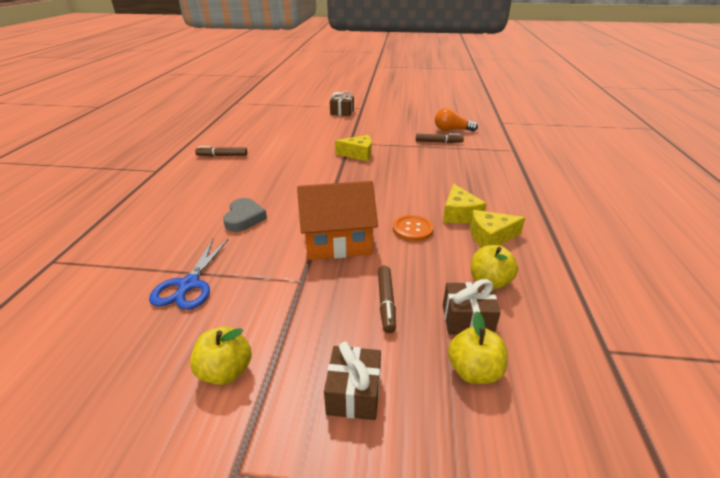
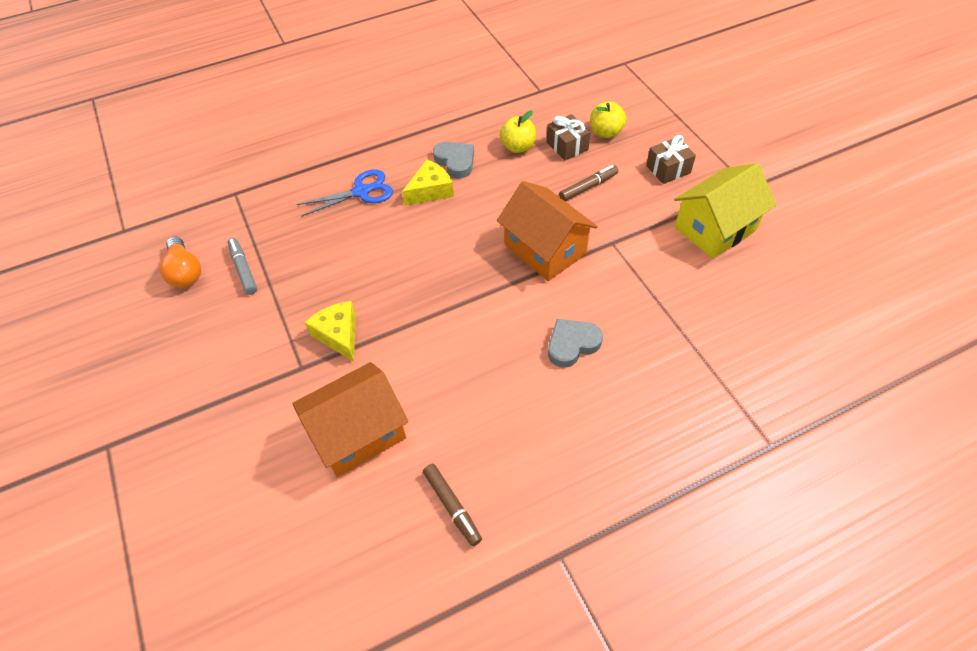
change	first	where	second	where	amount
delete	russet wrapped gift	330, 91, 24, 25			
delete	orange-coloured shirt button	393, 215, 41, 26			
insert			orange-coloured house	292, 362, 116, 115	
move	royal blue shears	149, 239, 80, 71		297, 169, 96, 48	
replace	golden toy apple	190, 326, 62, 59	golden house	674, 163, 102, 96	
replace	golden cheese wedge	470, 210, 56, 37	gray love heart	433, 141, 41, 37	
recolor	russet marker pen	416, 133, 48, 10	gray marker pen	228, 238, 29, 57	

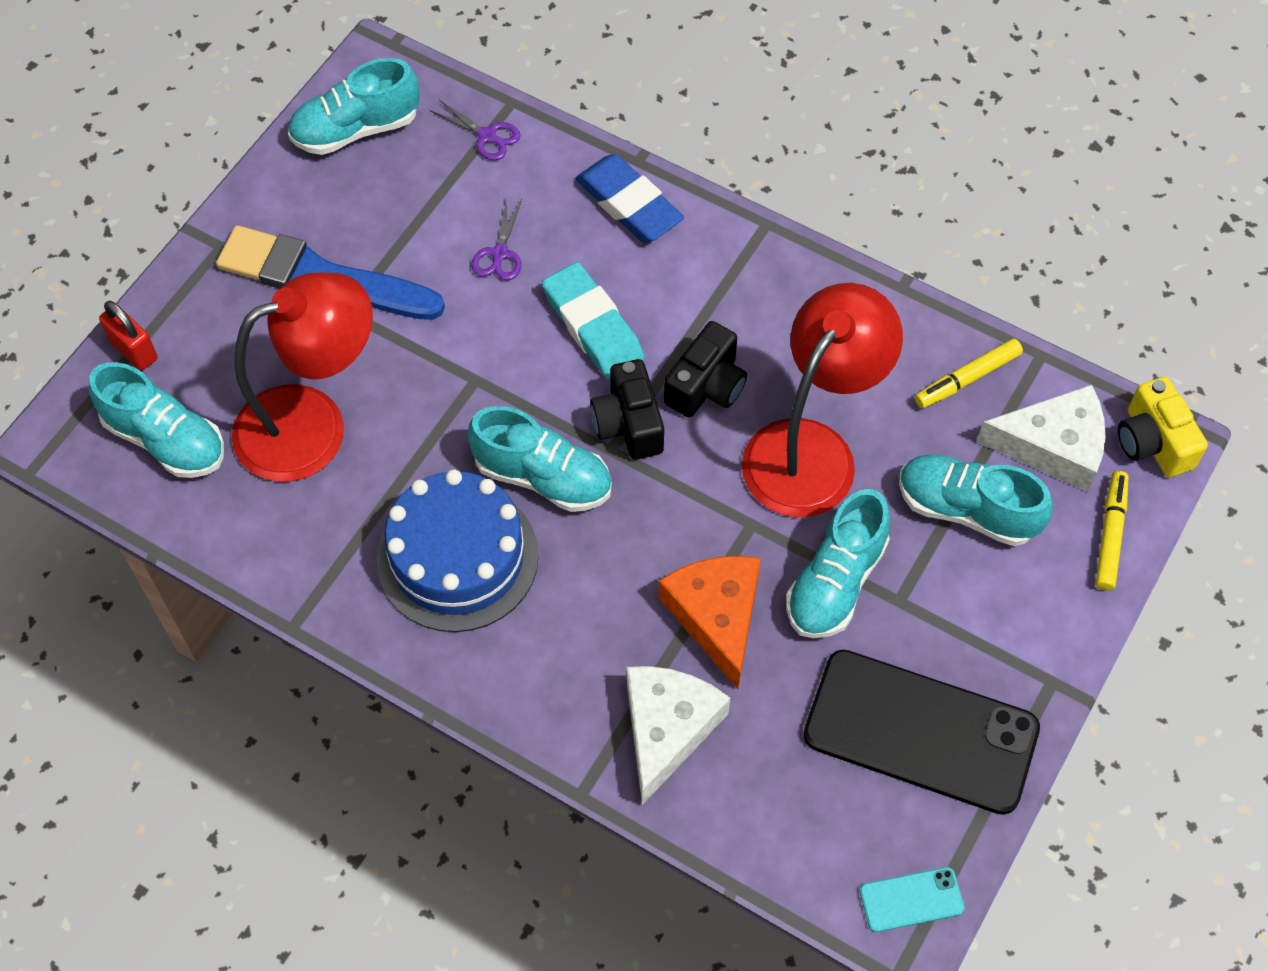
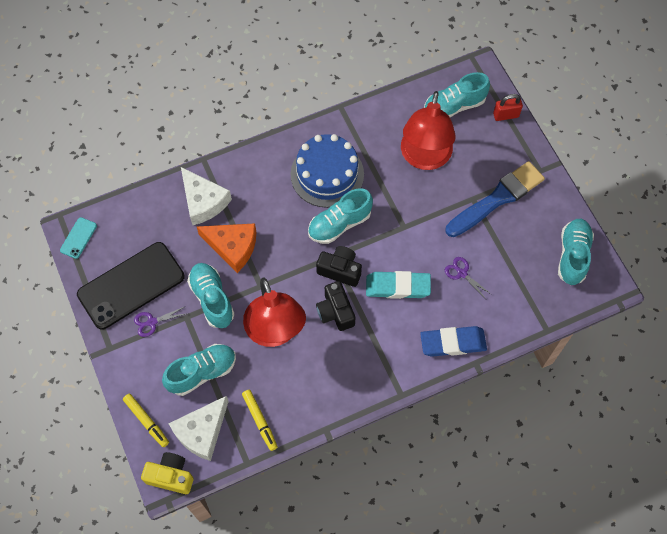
change	first	where	second	where	amount
move	violet shears	431, 100, 90, 60		134, 306, 54, 31	
rotate	golden marker pen	915, 339, 108, 69		242, 390, 36, 61	150 degrees clockwise

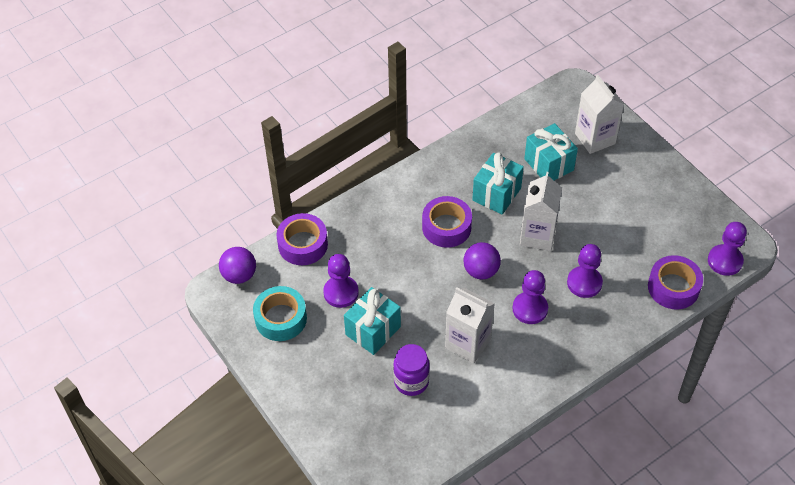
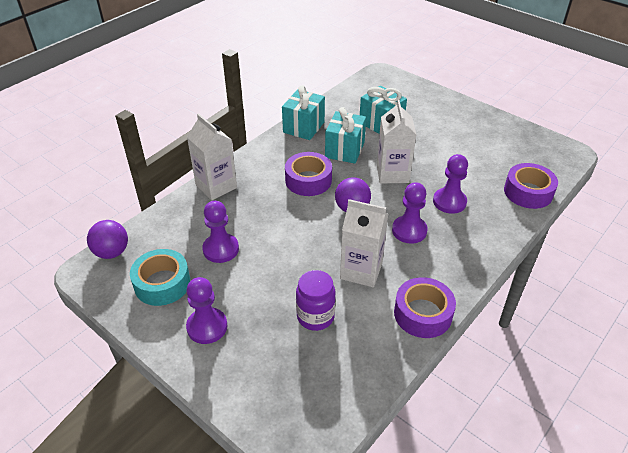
change	first	where	second	where	amount
move	violet sticky tape	276, 213, 52, 52		394, 277, 62, 61	
move	turquoise wrapped gift	344, 287, 57, 68		282, 85, 43, 55	
move	pure white carton	575, 75, 49, 79		187, 113, 50, 87	
move	violet chess pawn	708, 222, 39, 54		186, 277, 41, 67	

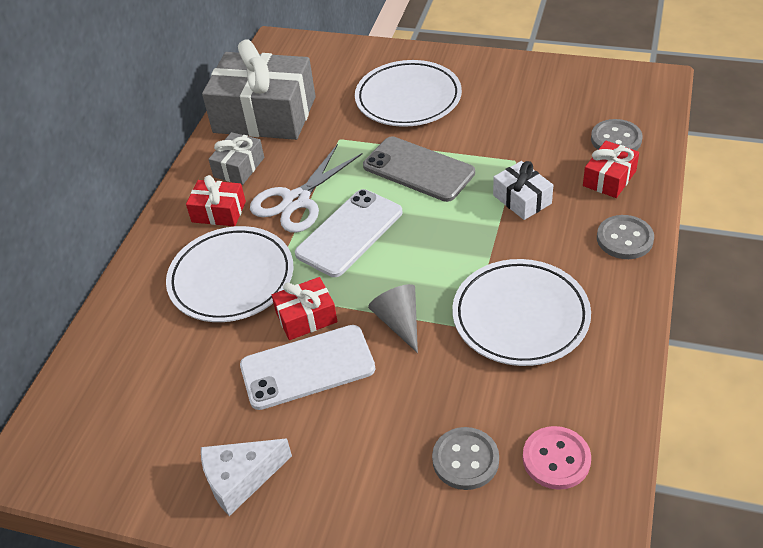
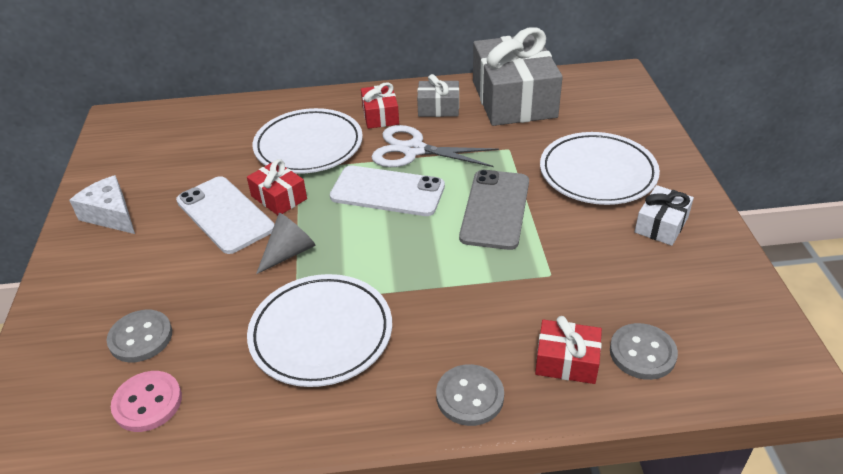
change	first	where	second	where	amount
move	pure white wrapped gift	493, 161, 60, 59		635, 185, 59, 61	

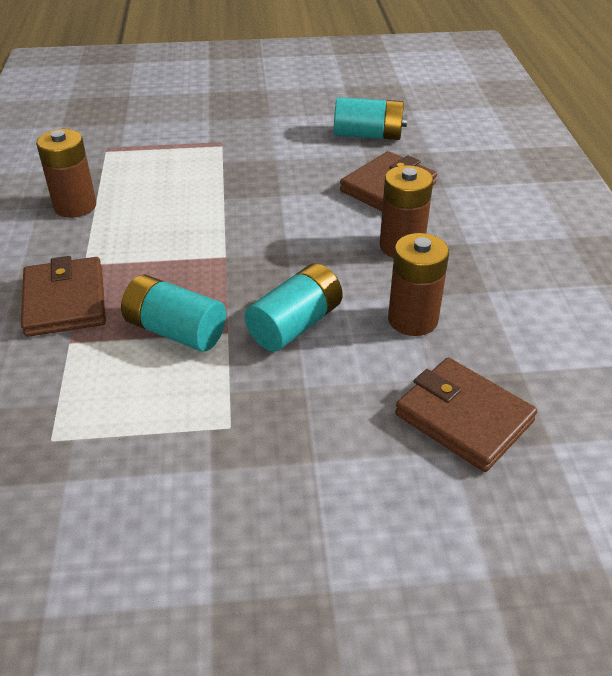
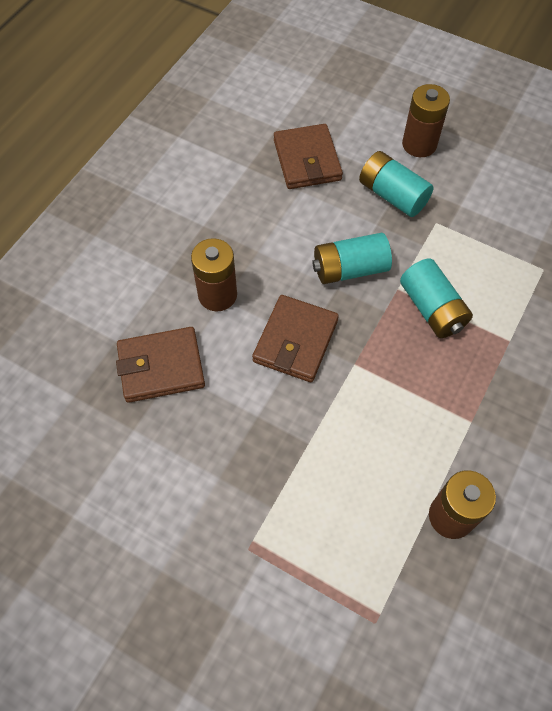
change	first	where	second	where	amount
move	russet billfold	21, 256, 85, 81		252, 295, 87, 87	
move	turquoise AA battery	334, 97, 74, 43		359, 151, 75, 66	
move	russet AA battery	388, 233, 61, 103		402, 84, 48, 73	

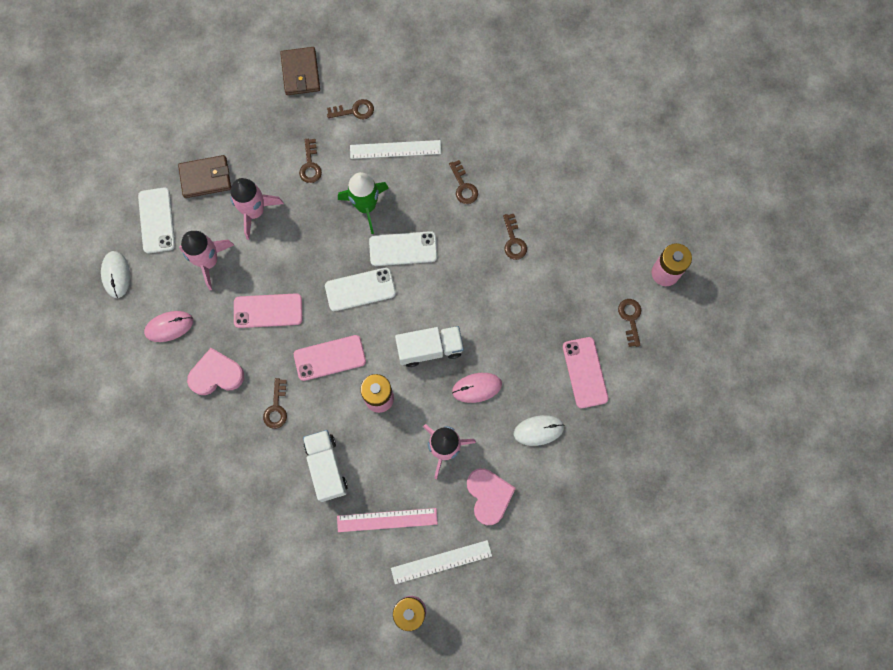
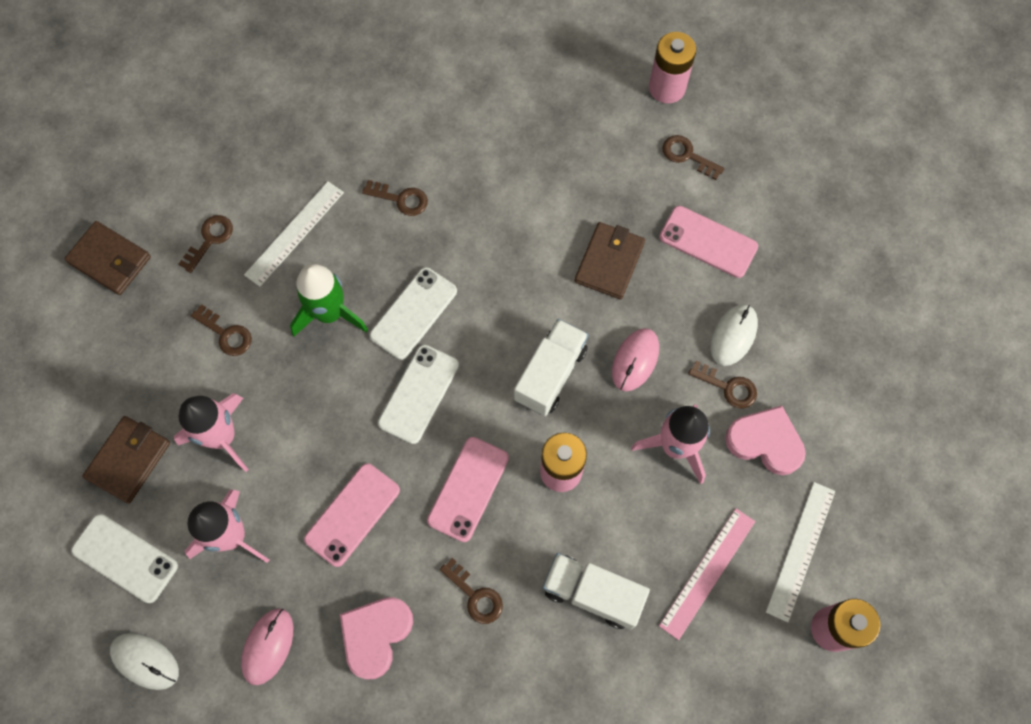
change	first	where	second	where	amount
insert			russet billfold	575, 222, 70, 77	
move	russet latchkey	503, 214, 24, 46		688, 361, 69, 48	

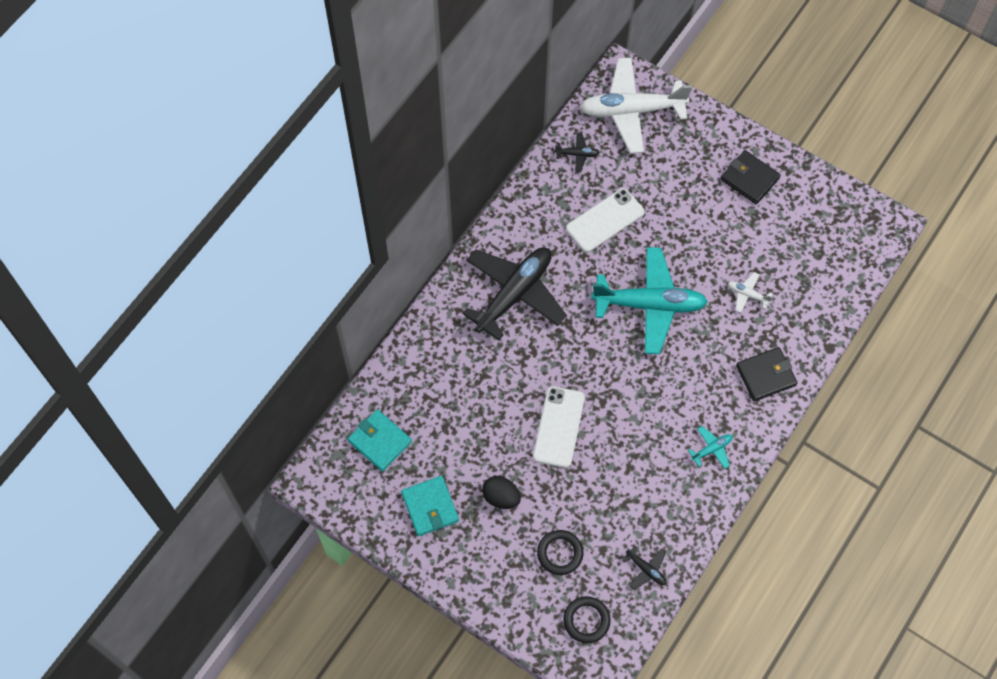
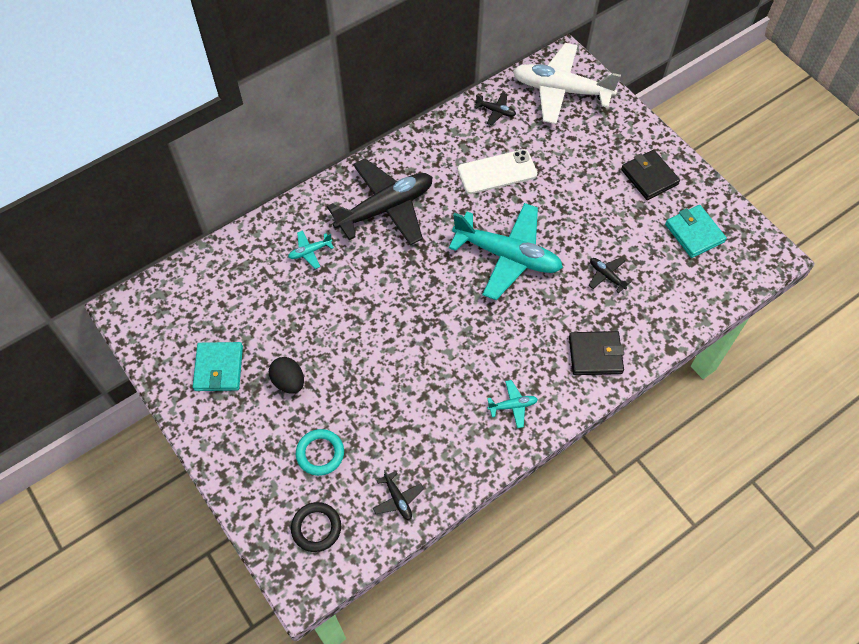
change	first	where	second	where	amount
delete	pure white smartphone	533, 386, 52, 82			
insert			turquoise aeroplane	288, 230, 46, 39	
move	turquoise billfold	348, 409, 64, 62		665, 205, 62, 53	
recolor	black torus	537, 530, 46, 45	turquoise torus	296, 429, 48, 47	
recolor	pure white aeroplane	728, 272, 45, 41	black aeroplane	589, 257, 43, 36	

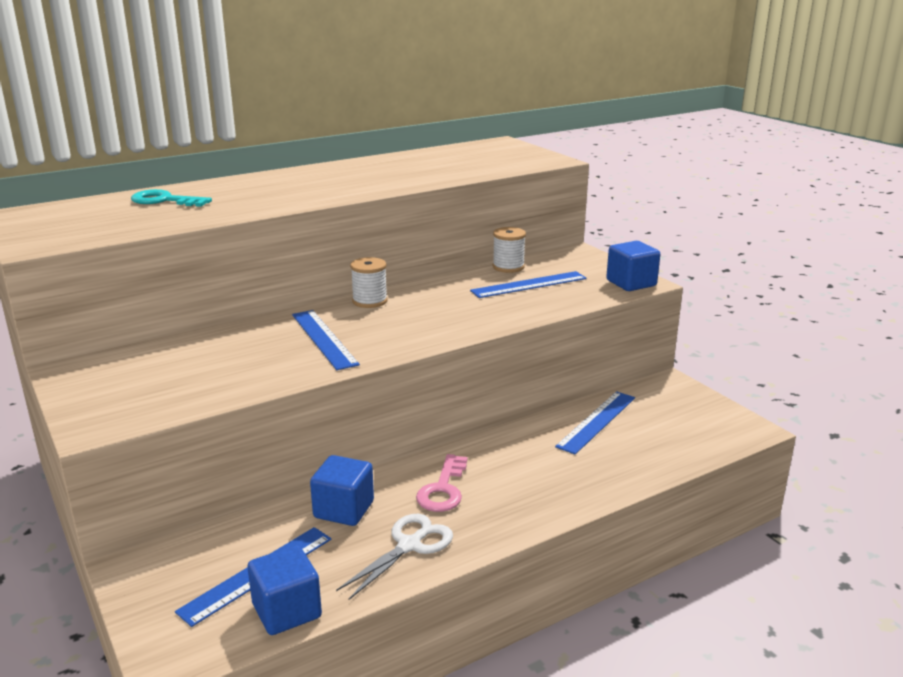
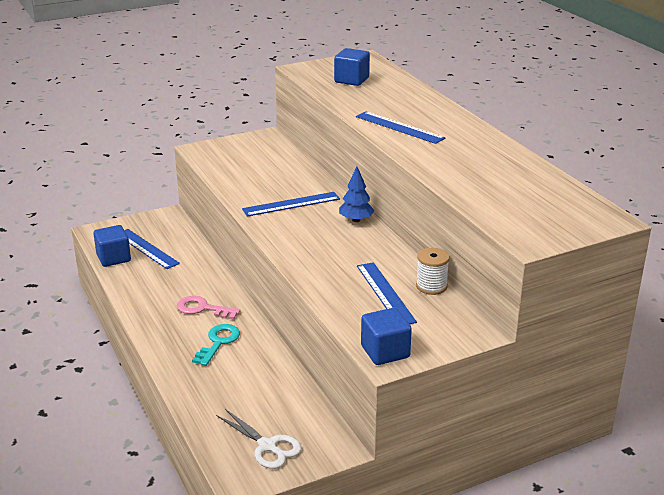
change	first	where	second	where	amount
move	turquoise latchkey	131, 189, 81, 18		192, 324, 48, 42	
move	royal blue solid cube	310, 455, 64, 71		334, 48, 36, 38	
move	pure white shears	336, 514, 117, 86		216, 409, 86, 60	
move	royal blue straightedge	555, 391, 80, 63		356, 111, 90, 33	
replace	pure white spool	350, 257, 38, 51	royal blue fir tree	339, 167, 35, 55	

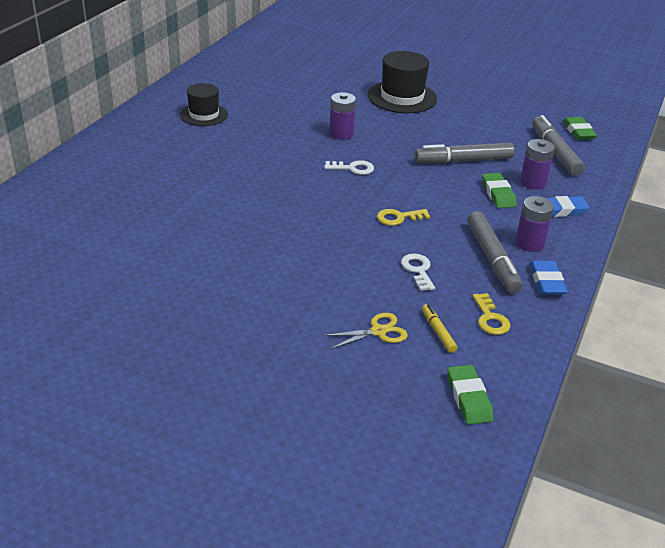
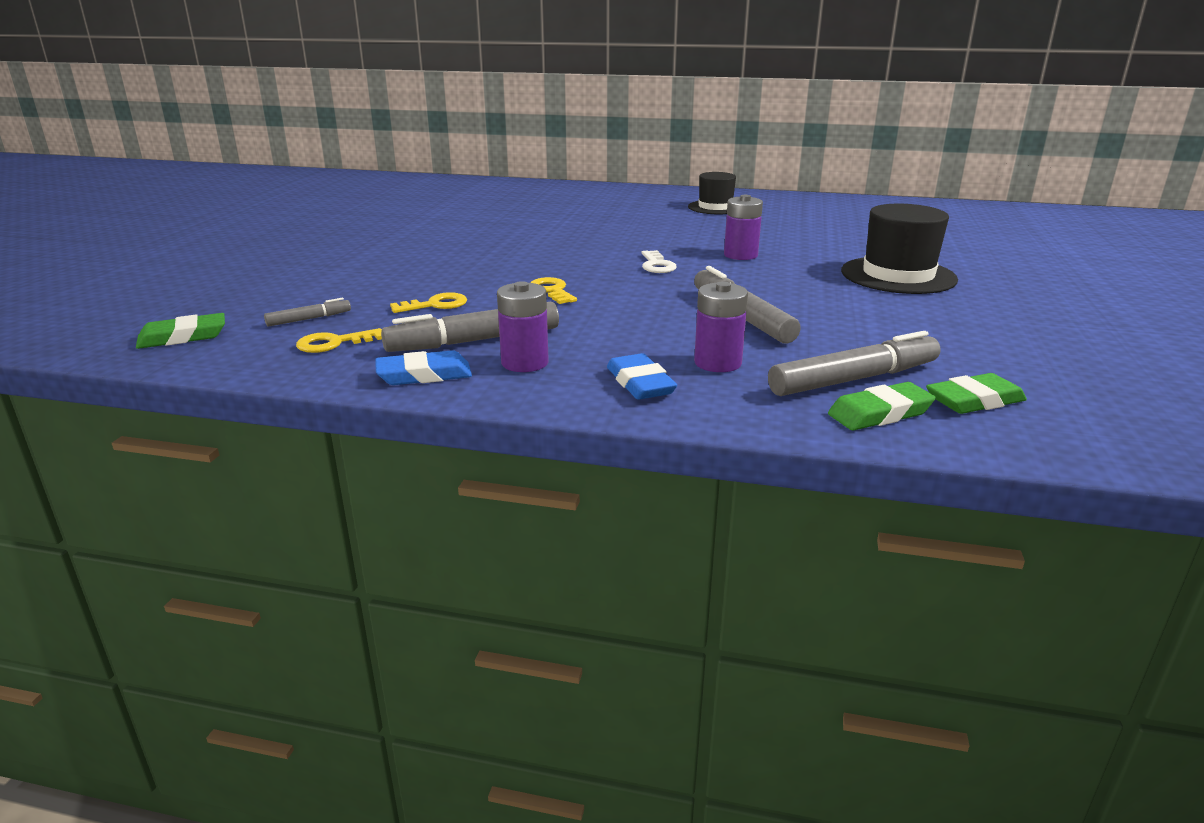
change	first	where	second	where	amount
delete	golden shears	323, 313, 85, 36			
move	leaf-green eraser	482, 173, 35, 35		828, 382, 107, 49	
recolor	pure white latchkey	401, 254, 34, 37	golden latchkey	390, 292, 77, 21	
recolor	golden marker pen	422, 304, 35, 49	gray marker pen	264, 298, 87, 28	

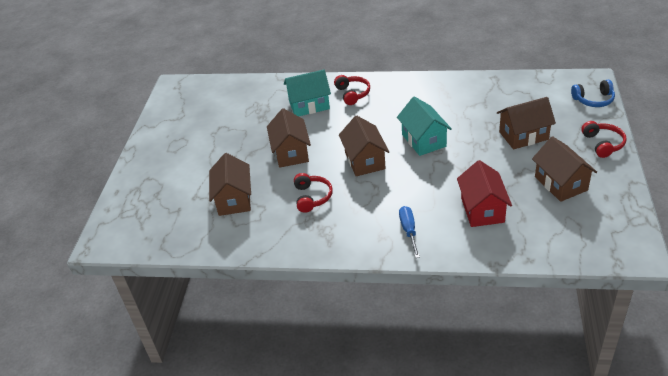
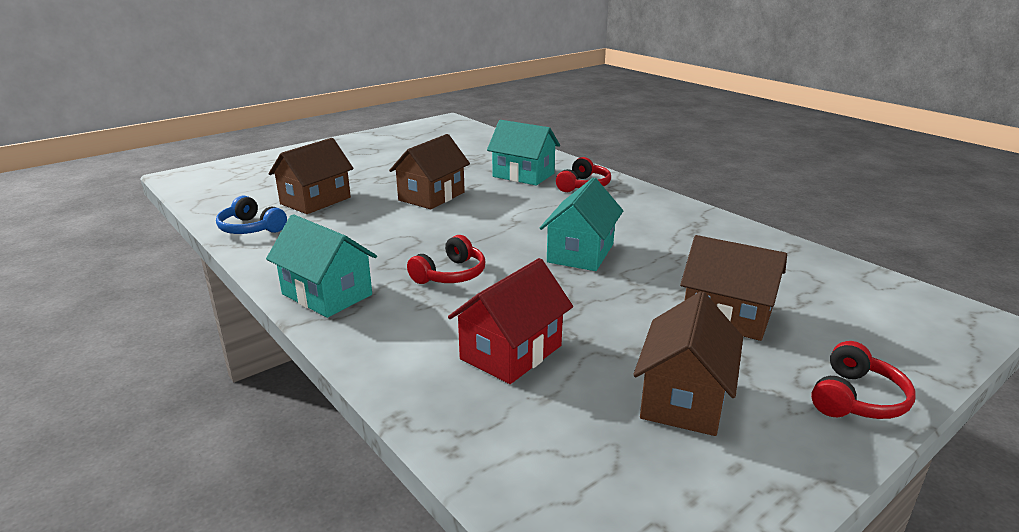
change	first	where	second	where	amount
delete	russet house	339, 115, 50, 61			
delete	royal blue screwdriver	399, 206, 21, 52			
insert			turquoise house	266, 214, 111, 104	
move	scarlet headset	294, 173, 39, 40		407, 235, 78, 49	
move	royal blue headset	571, 79, 44, 28		216, 195, 71, 39	

